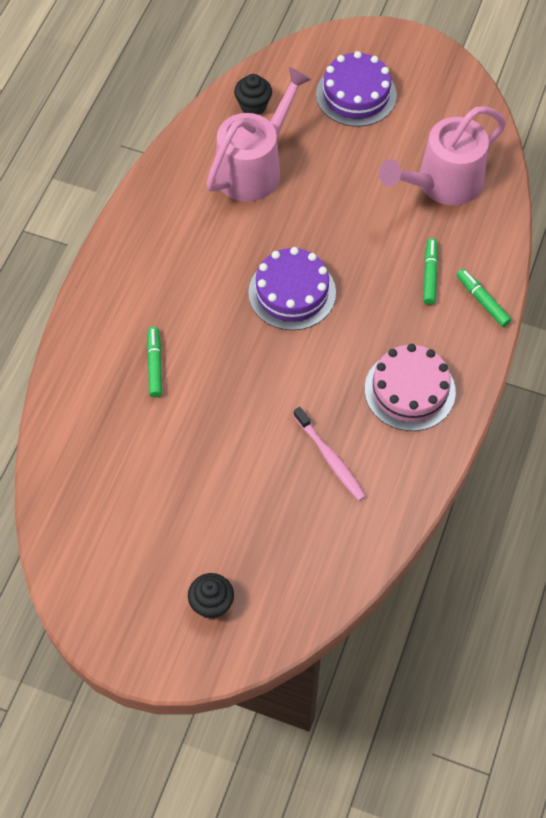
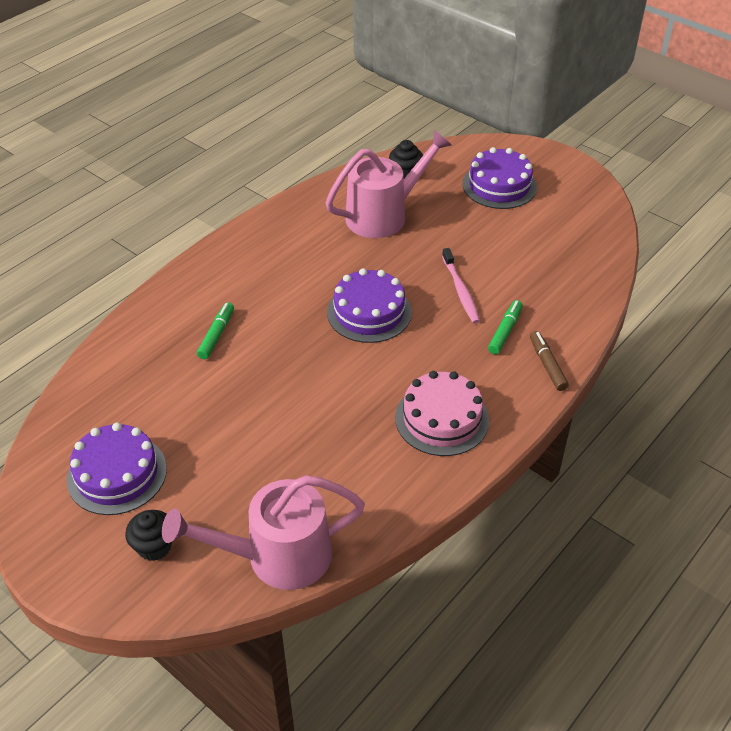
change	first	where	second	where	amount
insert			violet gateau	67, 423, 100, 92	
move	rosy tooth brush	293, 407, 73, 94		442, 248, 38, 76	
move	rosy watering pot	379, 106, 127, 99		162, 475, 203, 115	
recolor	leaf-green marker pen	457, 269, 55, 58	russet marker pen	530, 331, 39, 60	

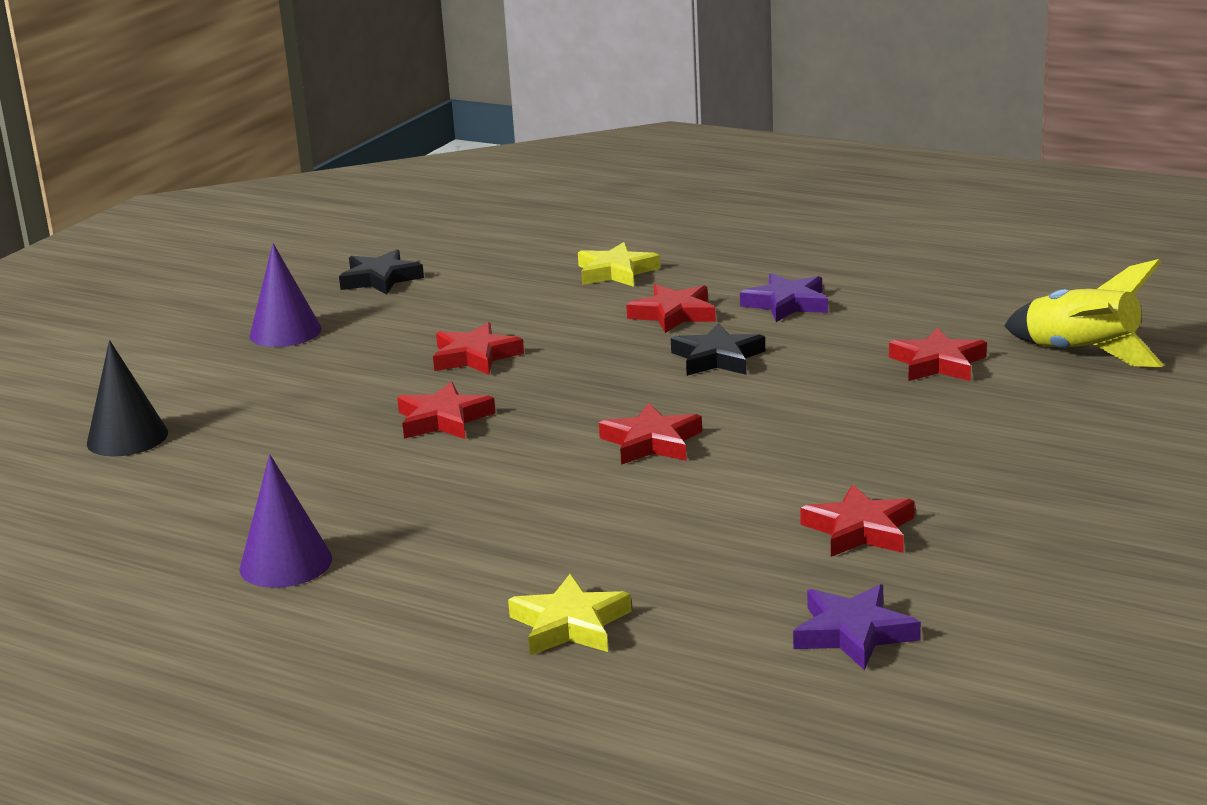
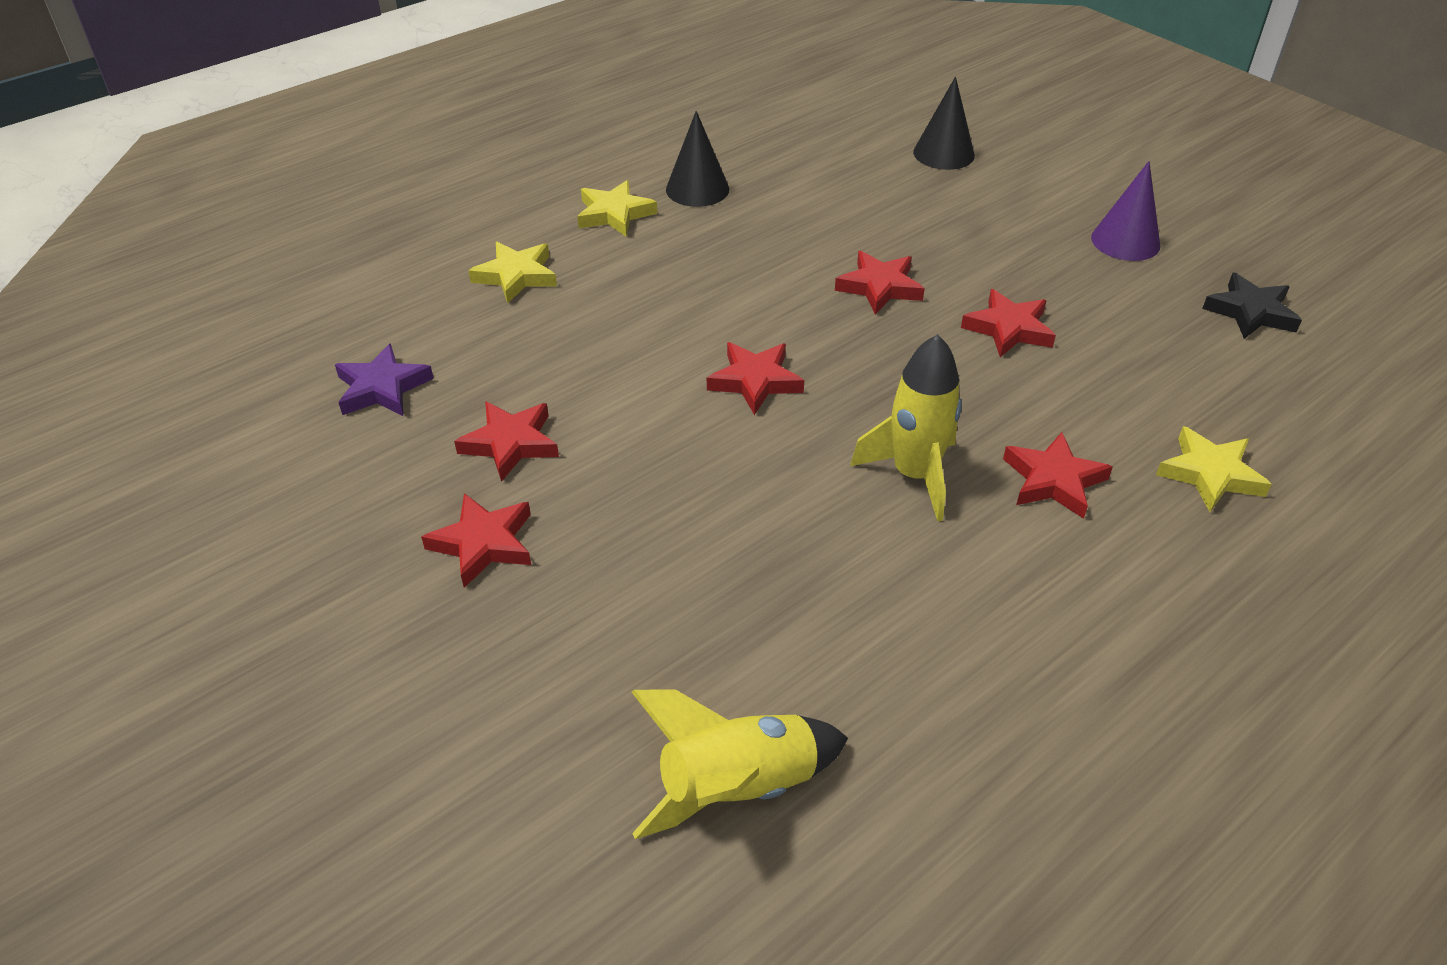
change	first	where	second	where	amount
delete	violet star	740, 273, 88, 49			
insert			golden star	577, 180, 80, 56	
move	scarlet star	889, 328, 98, 53		421, 493, 110, 95	
replace	black star	671, 323, 94, 53	golden toy rocket	850, 334, 112, 188	
recolor	violet solid cone	239, 454, 93, 134	black solid cone	666, 111, 63, 96	

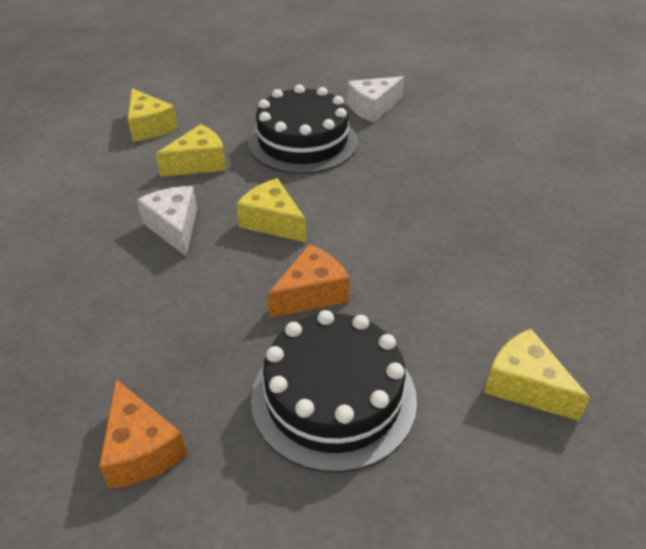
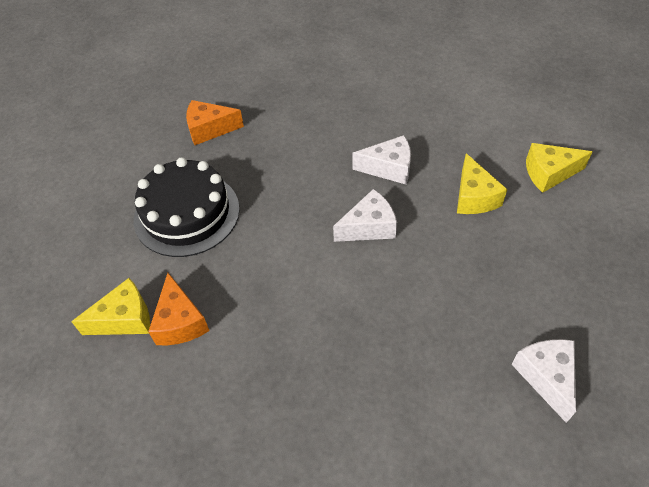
change	first	where	second	where	amount
delete	black gateau	248, 85, 110, 89			
move	orange-coloured cheese wedge	268, 244, 82, 74		148, 273, 62, 72	
recolor	golden cheese wedge	236, 178, 70, 65	pure white cheese wedge	333, 189, 64, 53	

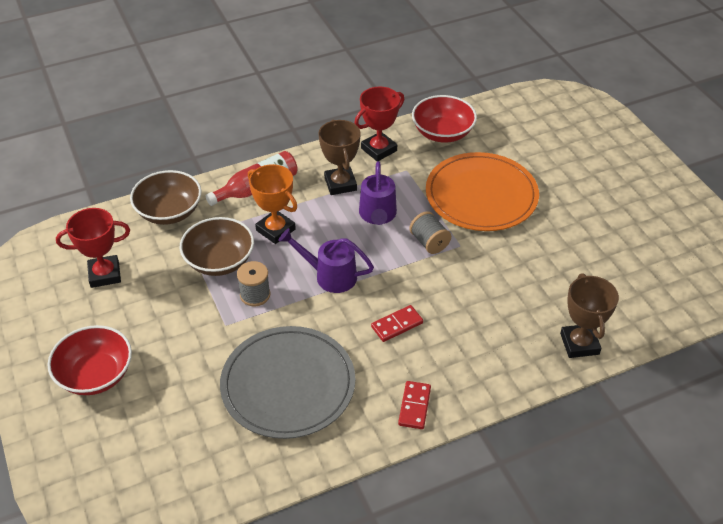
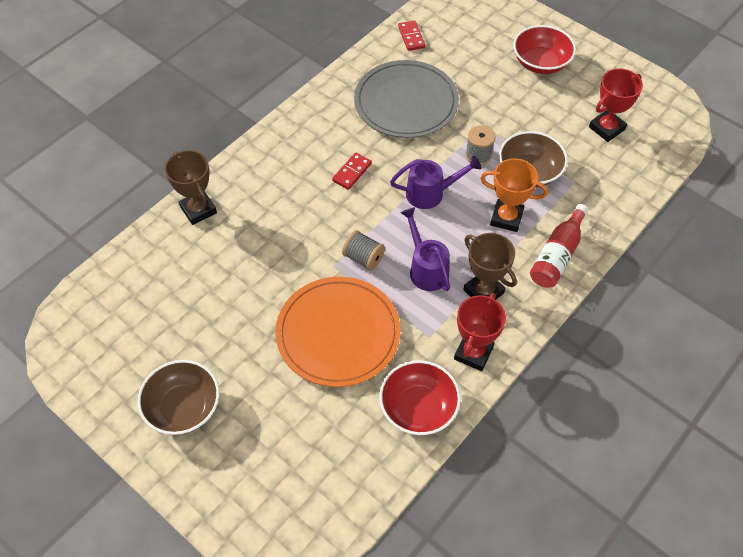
change	first	where	second	where	amount
move	russet serving bowl	130, 170, 71, 55		138, 360, 81, 75	
move	scarlet domino	398, 381, 33, 48		398, 20, 27, 31	

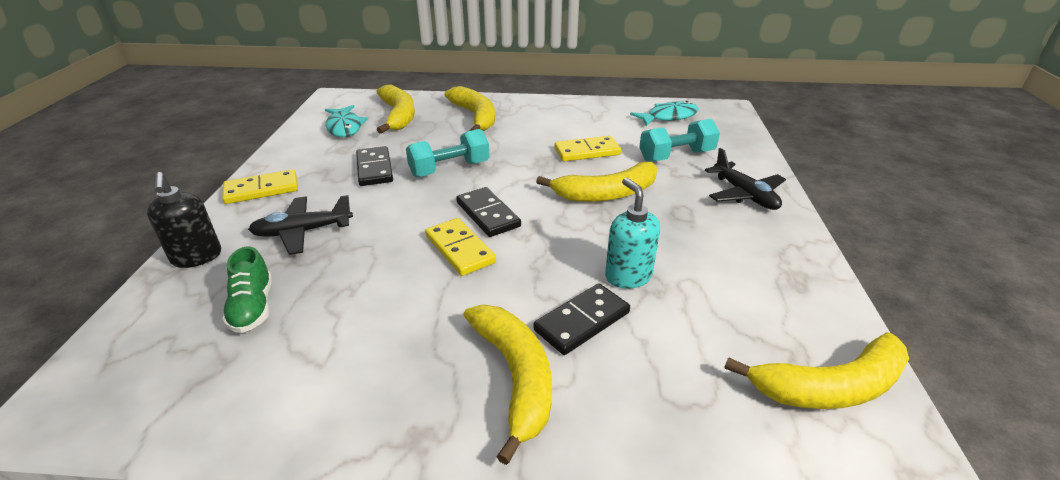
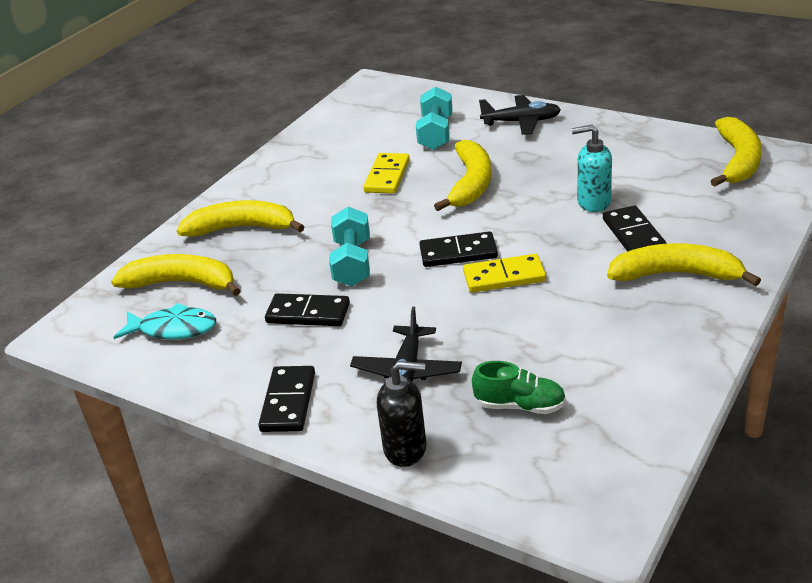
change	first	where	second	where	amount
delete	turquoise fish	630, 101, 69, 25			
recolor	golden domino	222, 169, 76, 35	black domino	258, 366, 57, 66	

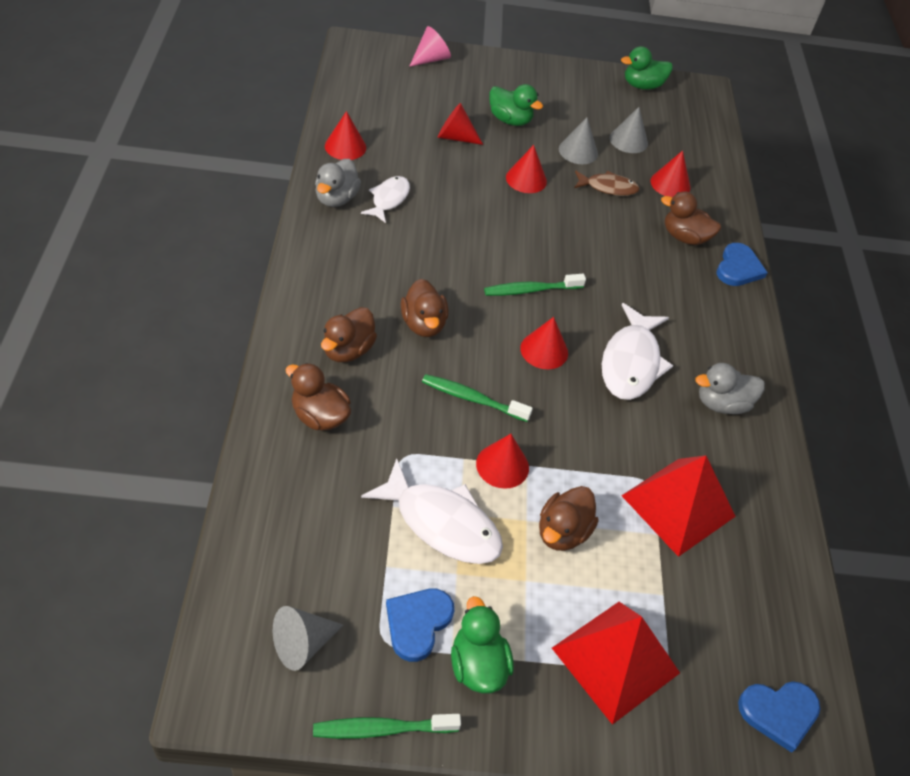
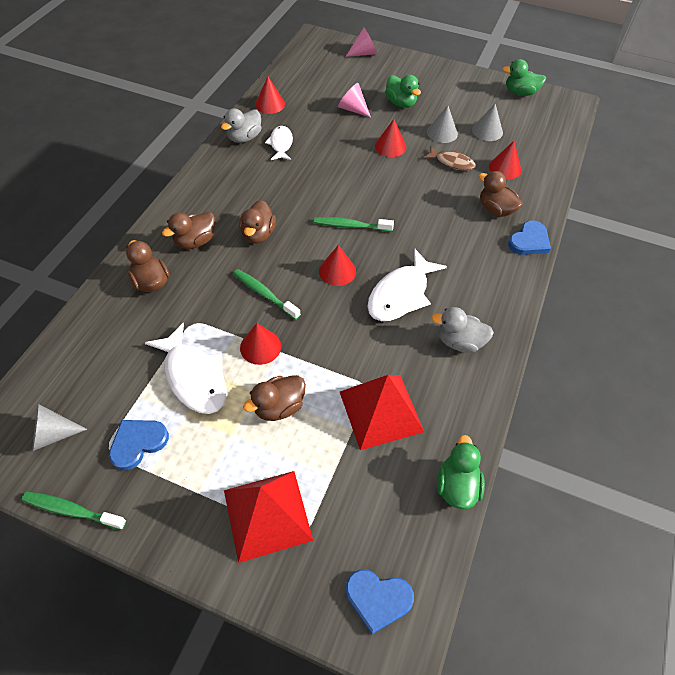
change	first	where	second	where	amount
move	leaf-green duck	451, 596, 63, 98		437, 435, 48, 74	
recolor	scarlet solid cone	437, 103, 46, 42	rosy solid cone	338, 83, 33, 34	
rotate	pure white fish	361, 176, 49, 47		265, 126, 28, 34	45 degrees counterclockwise

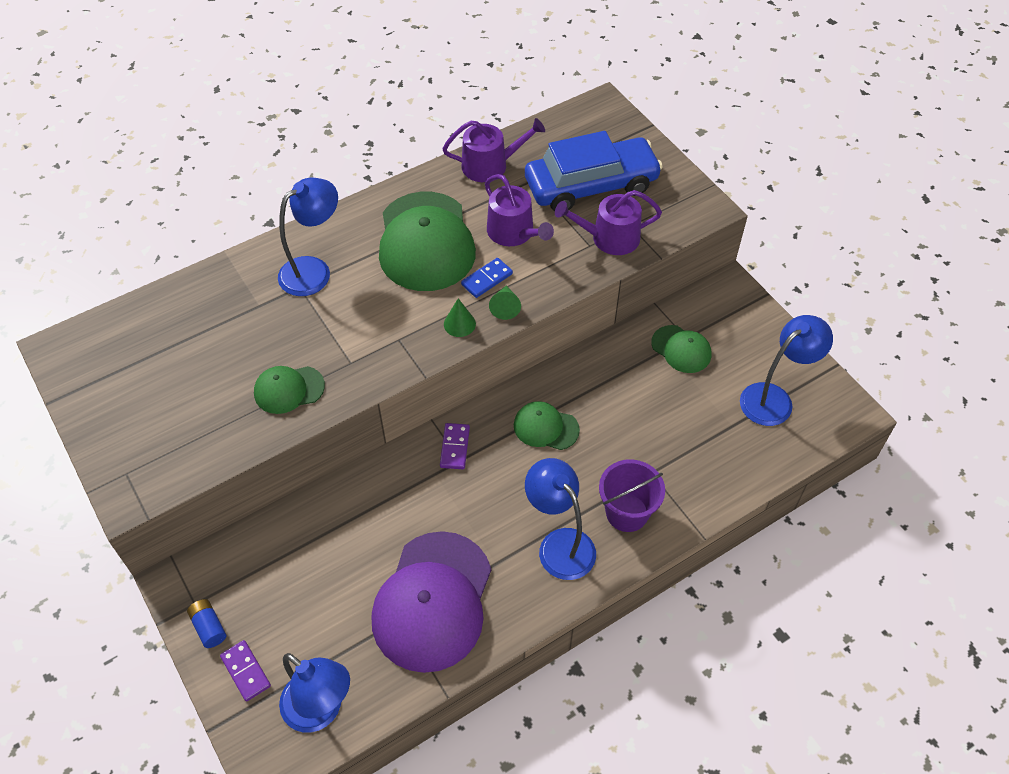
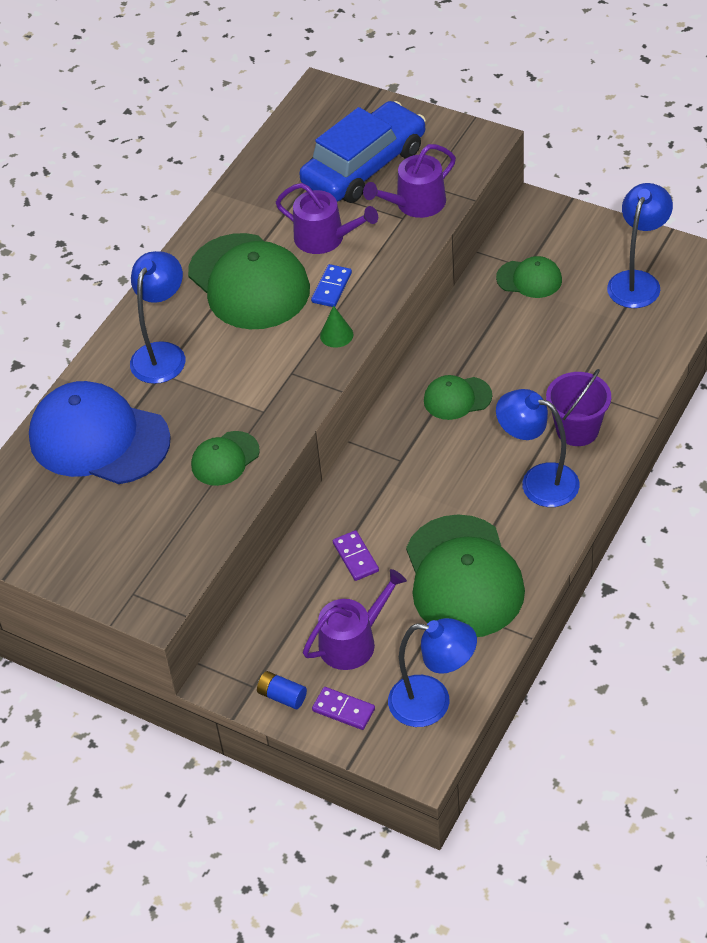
change	first	where	second	where	amount
delete	leaf-green solid cone	489, 286, 32, 34			
insert			royal blue baseball cap	29, 381, 142, 103	
move	violet domino	440, 423, 30, 46		333, 530, 46, 51	
move	violet watering pot	442, 118, 103, 64		303, 569, 104, 101	
recolor	violet baseball cap	372, 531, 119, 142	leaf-green baseball cap	406, 515, 119, 122	

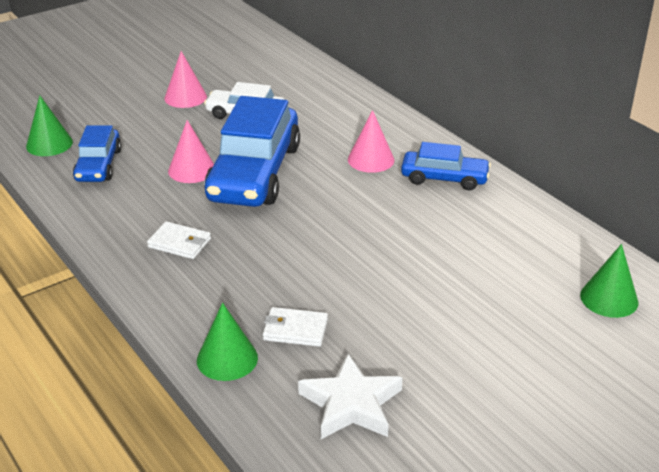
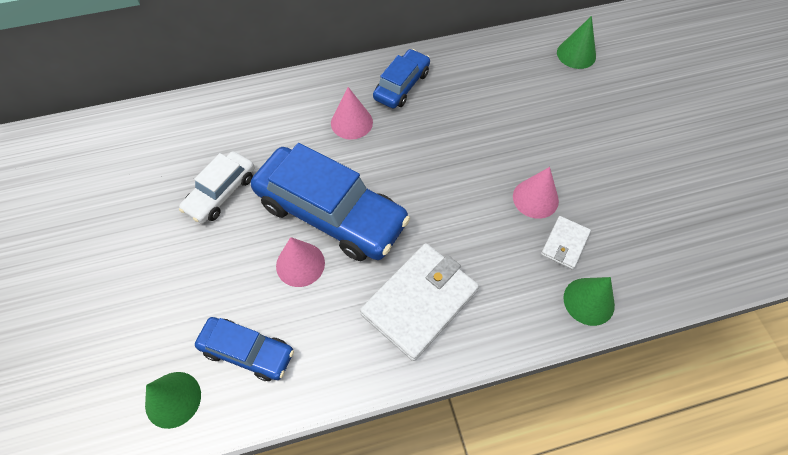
change	first	where	second	where	amount
delete	pure white star	298, 353, 105, 86			
move	rosy solid cone	164, 51, 43, 57		513, 167, 46, 52	
resize	pure white billfold	147, 221, 64, 38		360, 243, 119, 118	x1.98

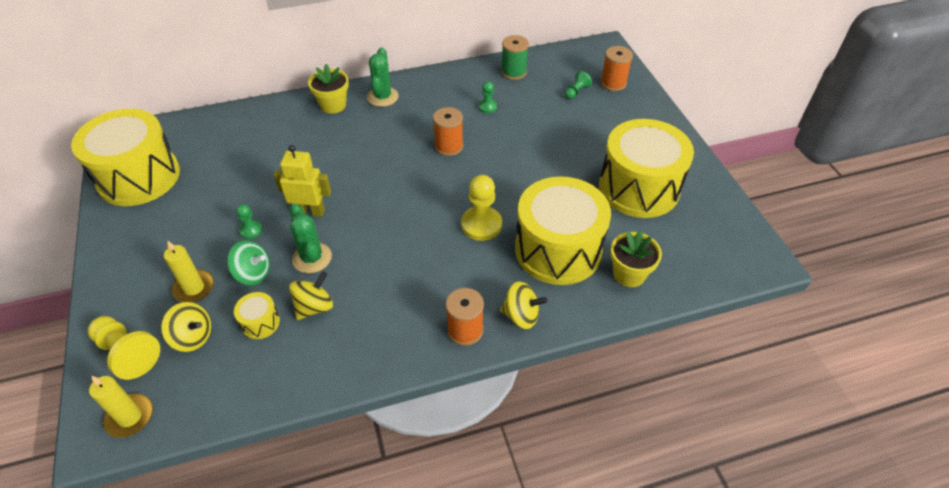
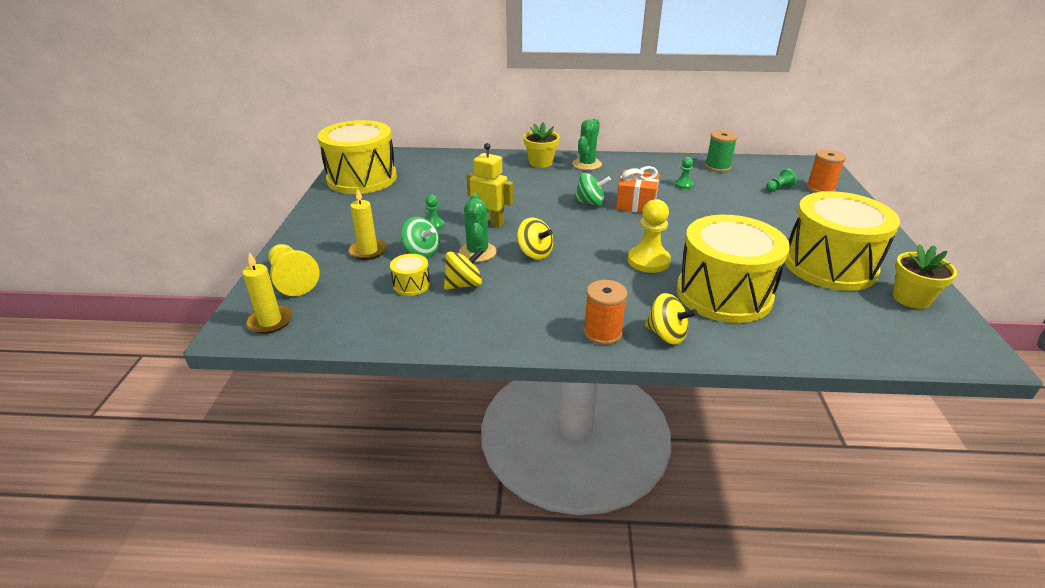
change	first	where	second	where	amount
insert			leaf-green toy top	573, 173, 38, 33	
move	golden toy top	161, 302, 50, 50		517, 218, 36, 42	
move	golden flower pot	610, 230, 52, 57		893, 244, 64, 65	
replace	orange-coloured spool	433, 107, 30, 49	orange-coloured wrapped gift	616, 166, 44, 47	

